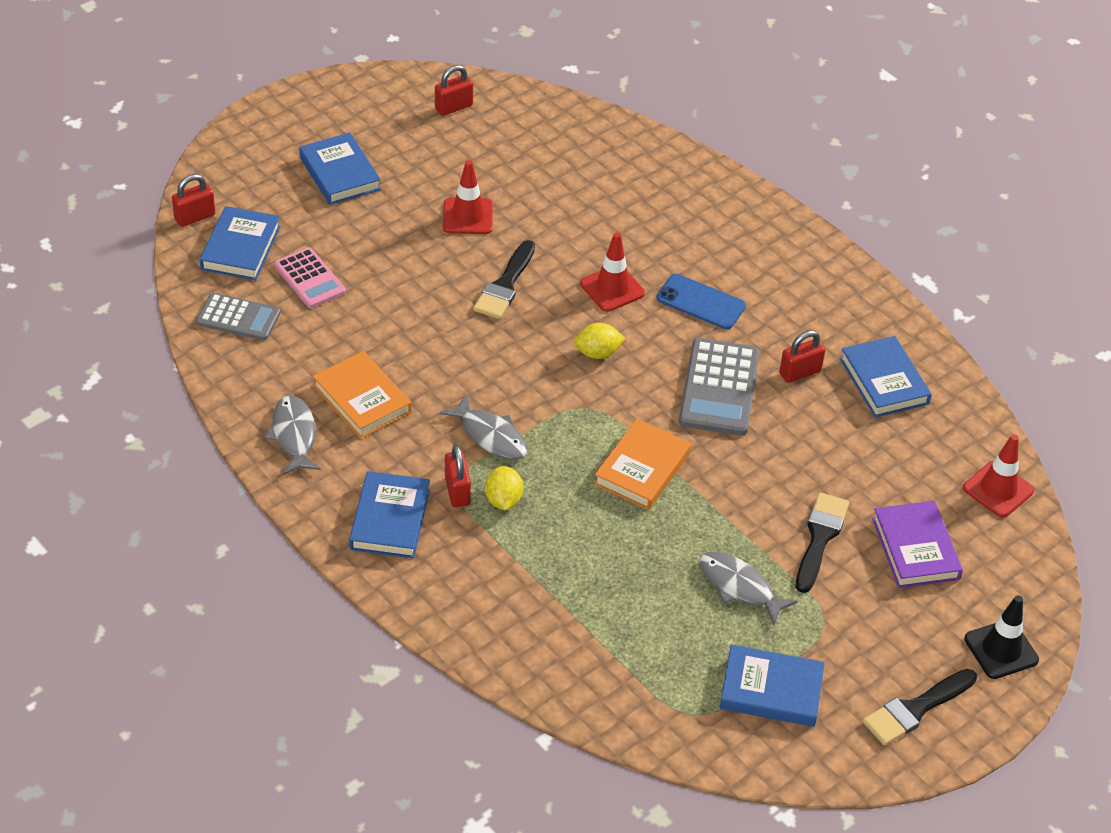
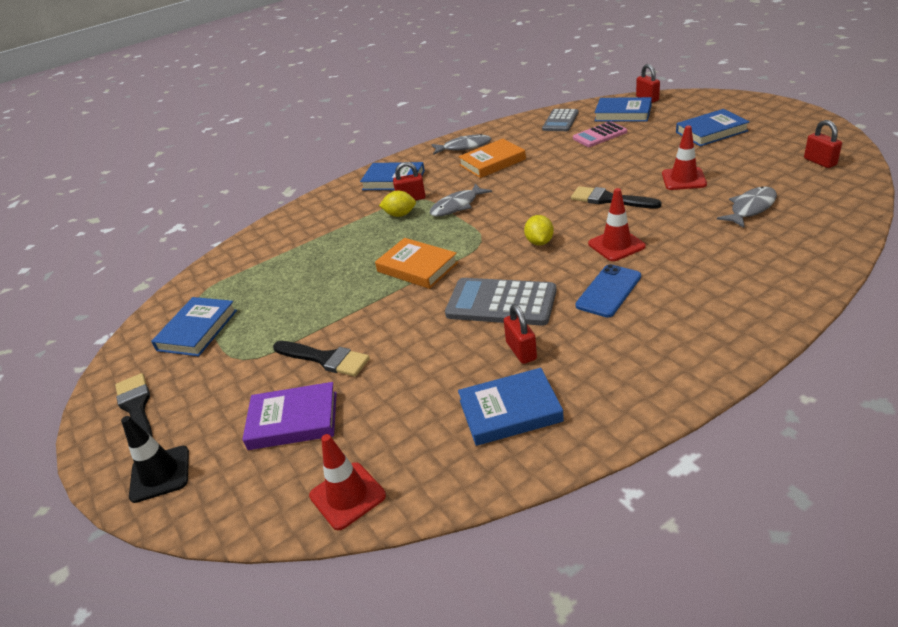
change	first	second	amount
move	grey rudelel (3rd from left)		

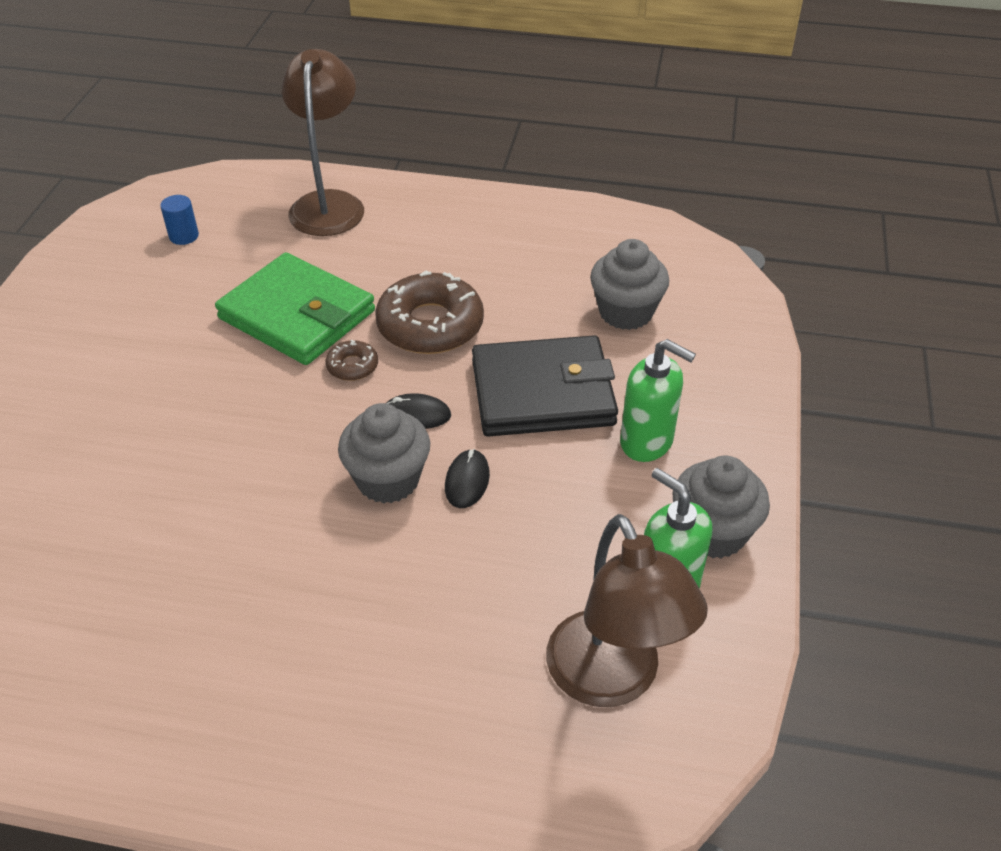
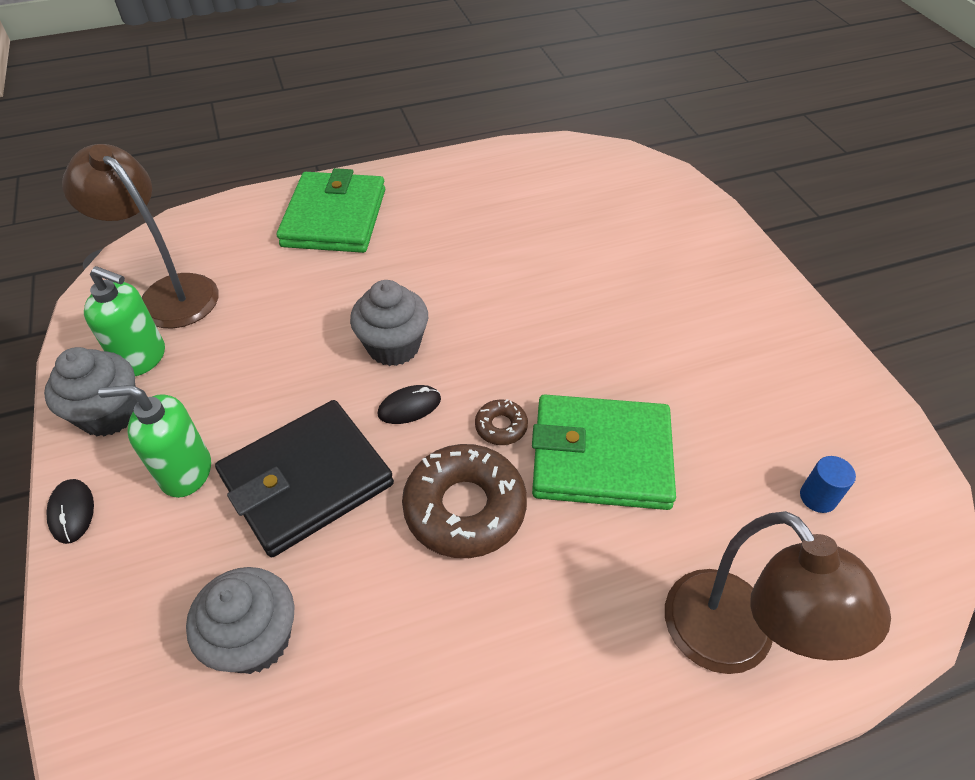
change	first	second	amount
move	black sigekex (2nd from left in the first image)	black sigekex (1st from left)	
insert		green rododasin (1st from left)	

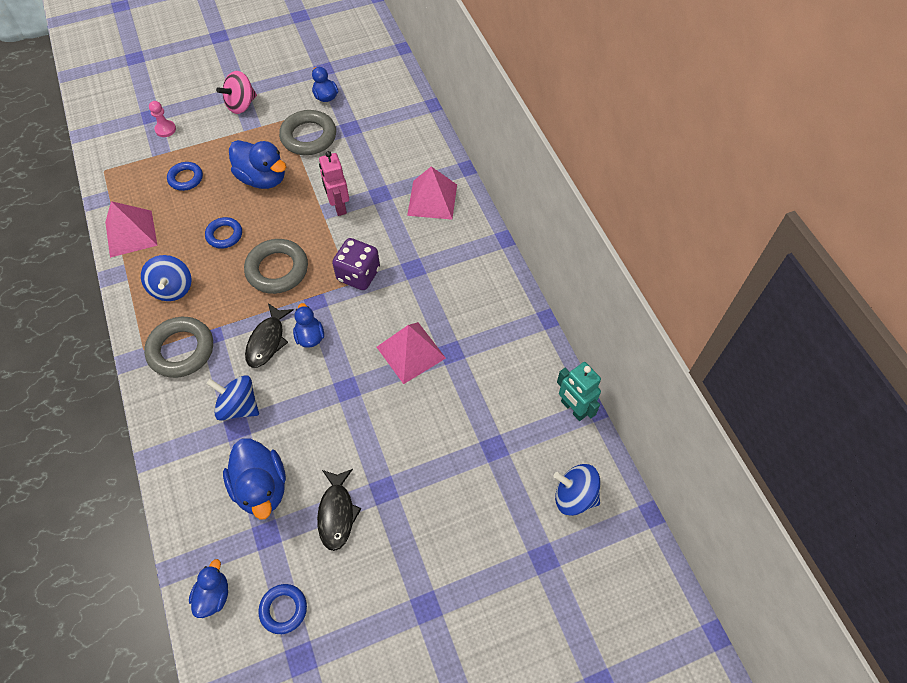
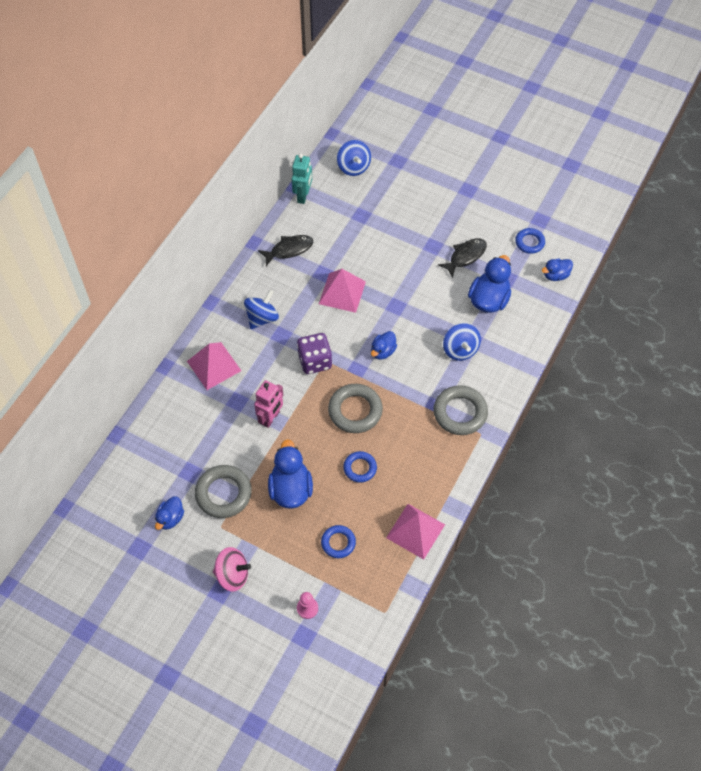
change	first	second	amount
move	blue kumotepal (1st from left)		
move	black rudelel (1st from left)		

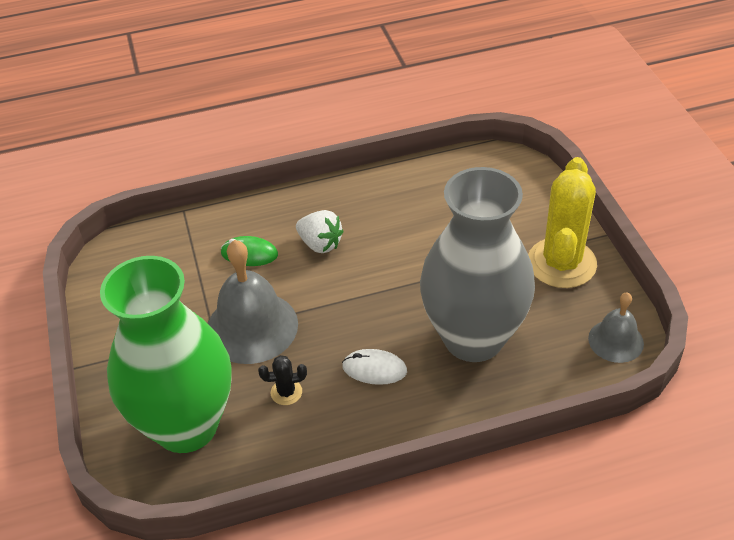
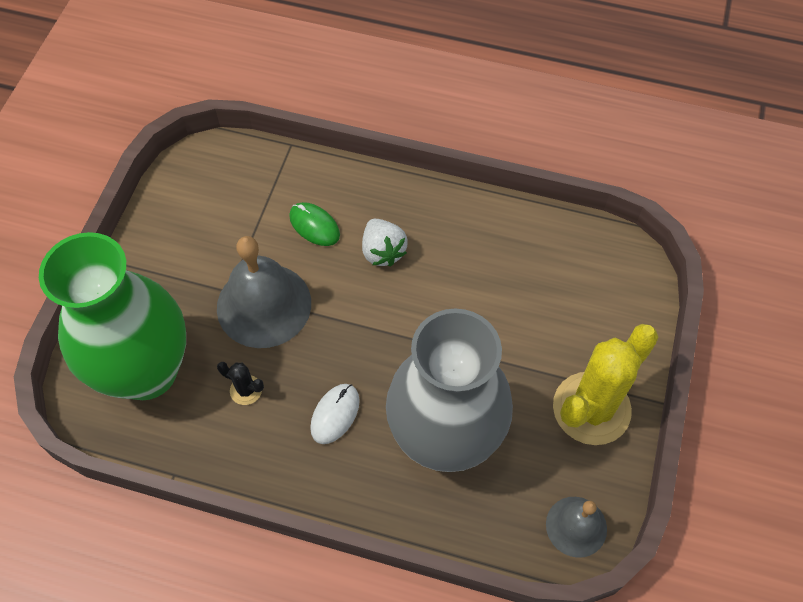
change	first	second	amount
rotate	white sigekex		75 degrees clockwise

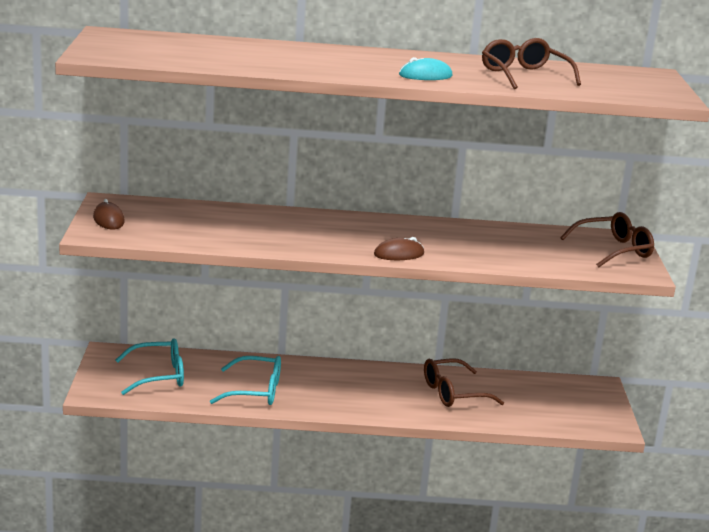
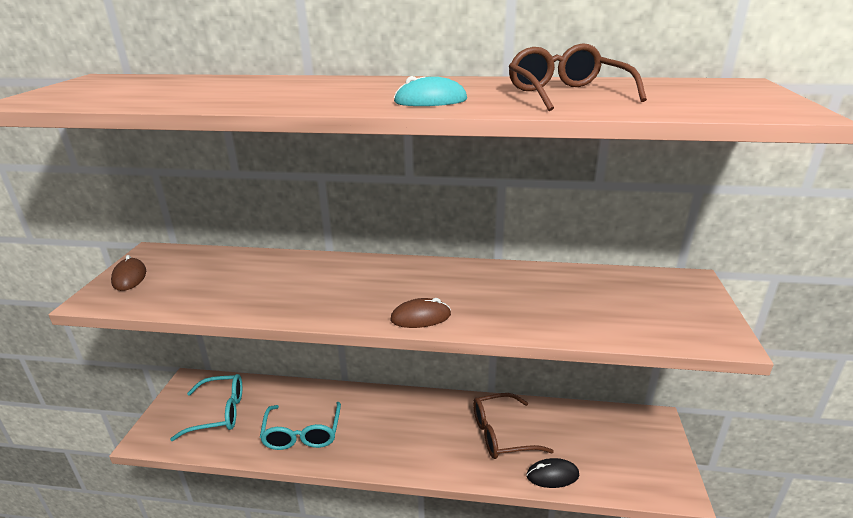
change	first	second	amount
delete	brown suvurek (3rd from left)		
rotate	turquoise suvurek (2nd from left)		75 degrees clockwise
insert		black sigekex	

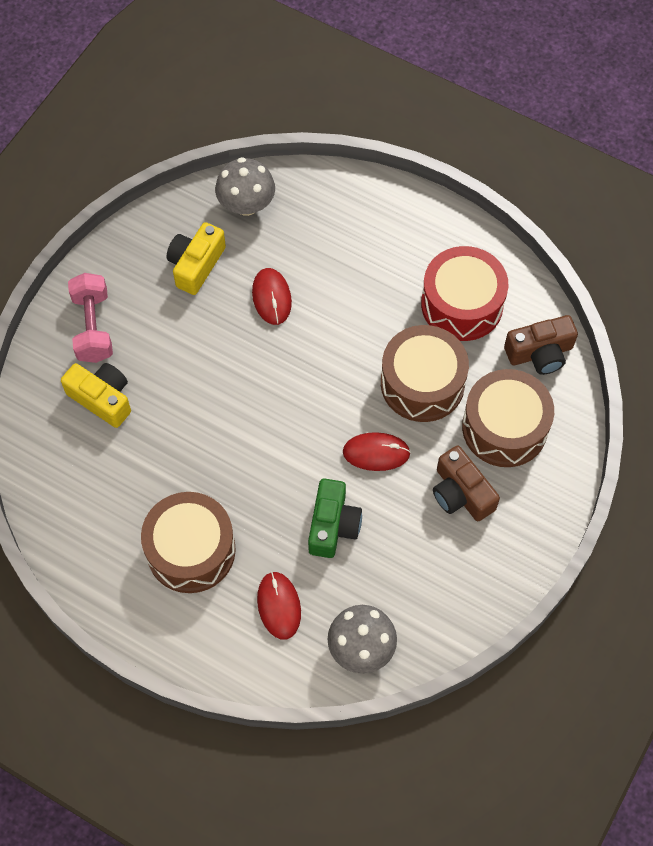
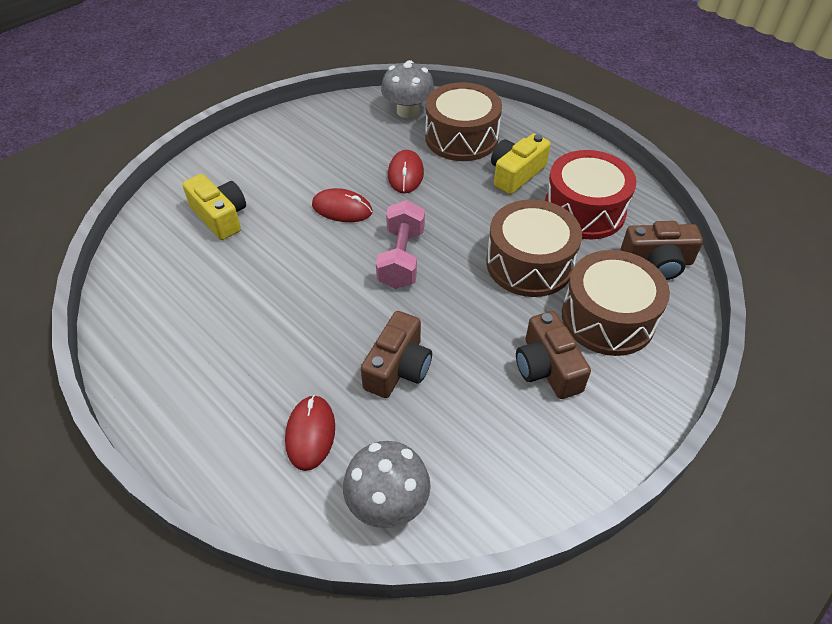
change	first	second	amount
move	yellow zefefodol (2nd from left)		
move	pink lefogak		
move	red sigekex (3rd from left in the first image)	red sigekex (2nd from left)	
recolor	green zefefodol	brown zefefodol (1st from left)	
move	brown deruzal (1st from left)		

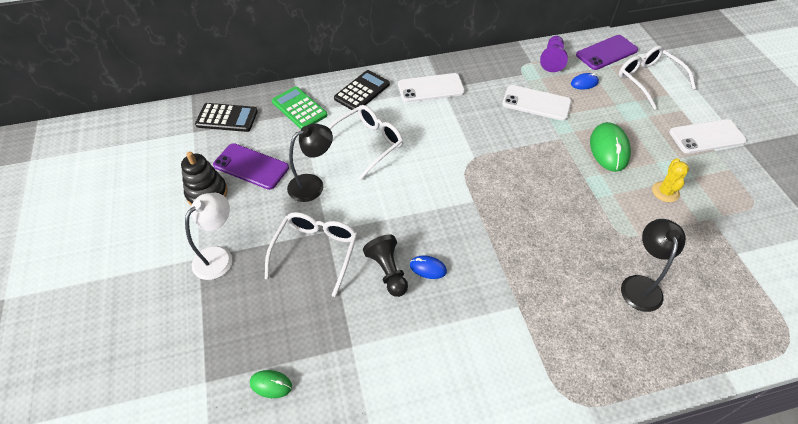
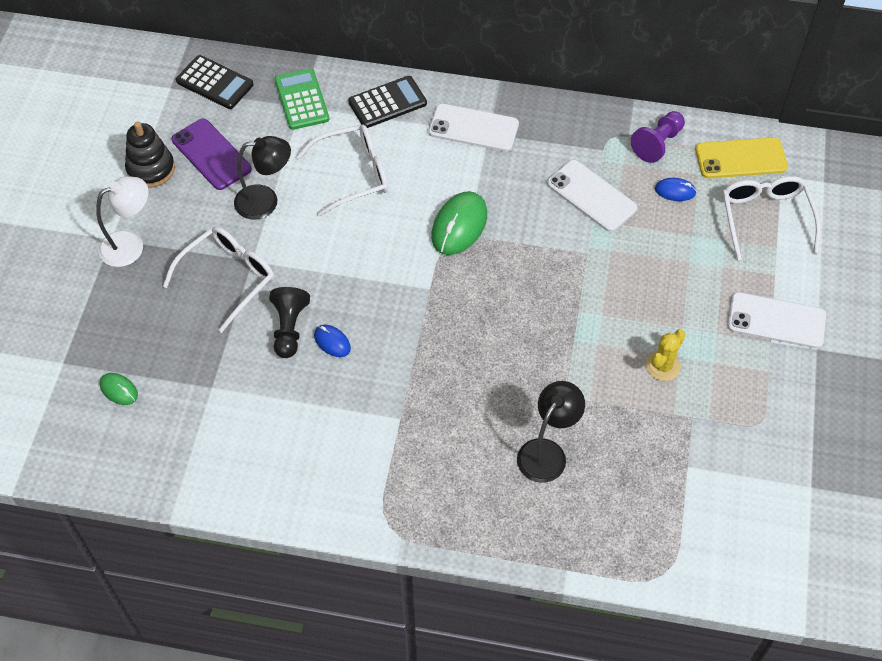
change	first	second	amount
recolor	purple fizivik (2nd from left)	yellow fizivik	
move	green sigekex (2nd from left)		

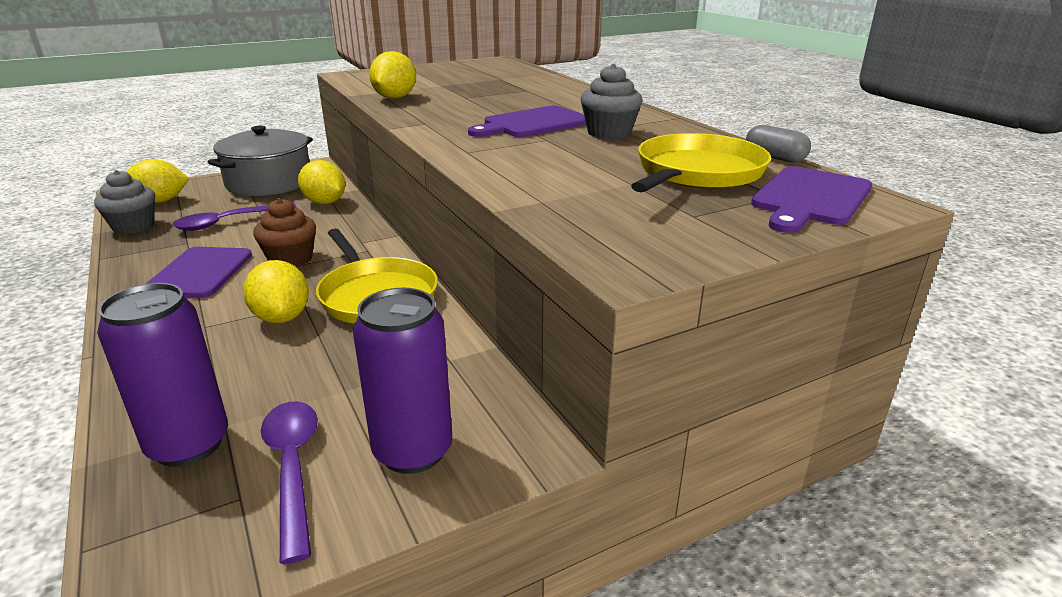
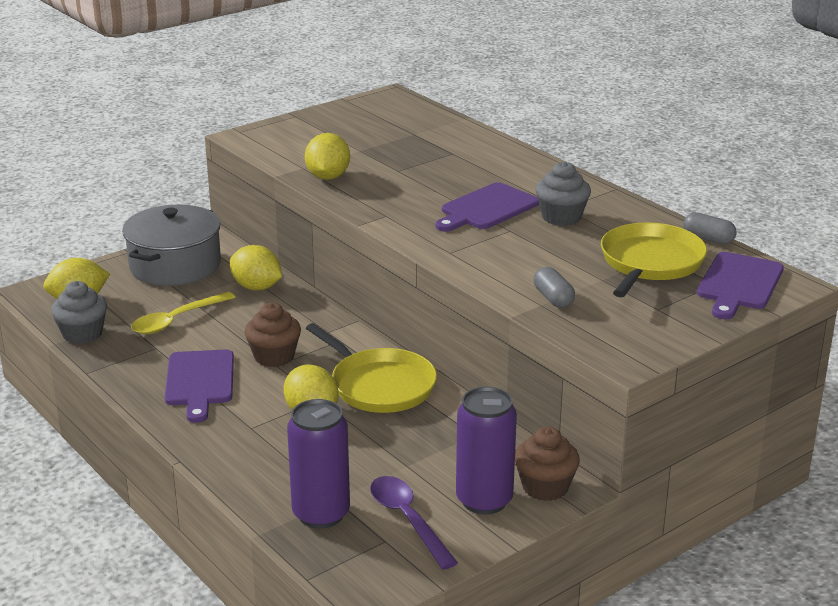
change	first	second	amount
recolor	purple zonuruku (1st from left)	yellow zonuruku	
insert		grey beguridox (1st from left)	
insert		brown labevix (2nd from left)	

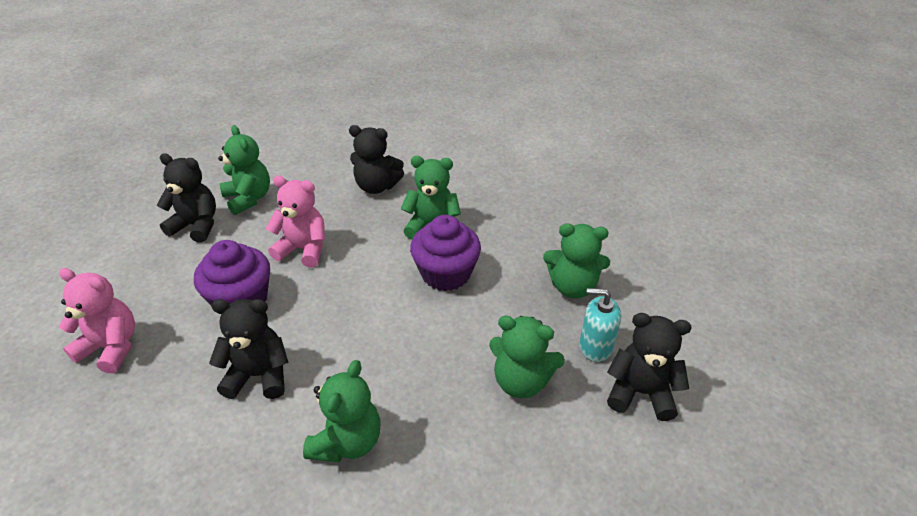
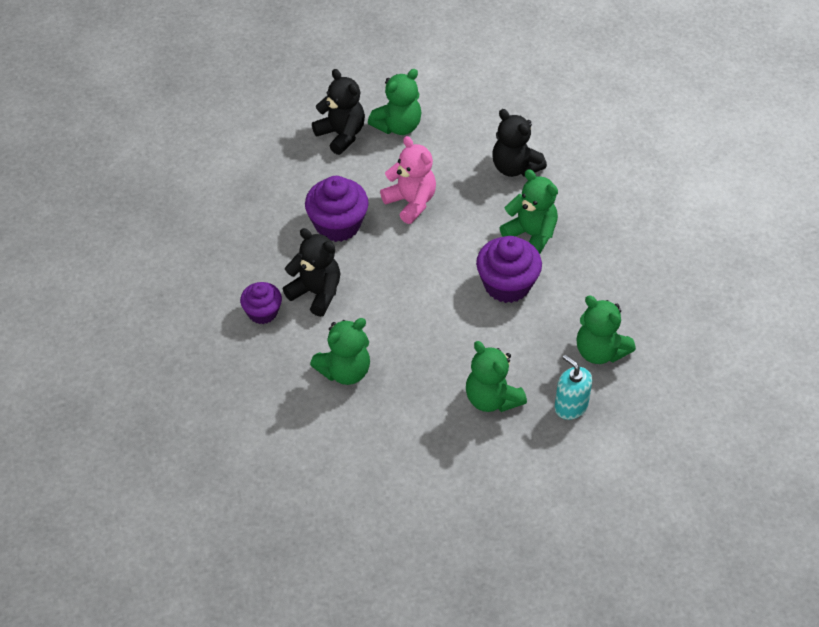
change	first	second	amount
rotate	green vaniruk (1st from left in the first image)	green vaniruk (2nd from left)	45 degrees clockwise
delete	pink vaniruk (1st from left)		
delete	black vaniruk (4th from left)		
insert		purple labevix (1st from left)	

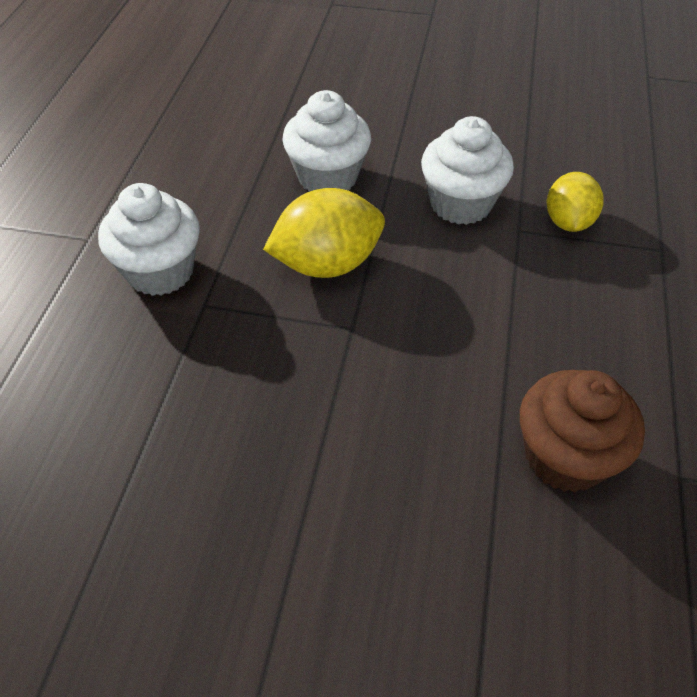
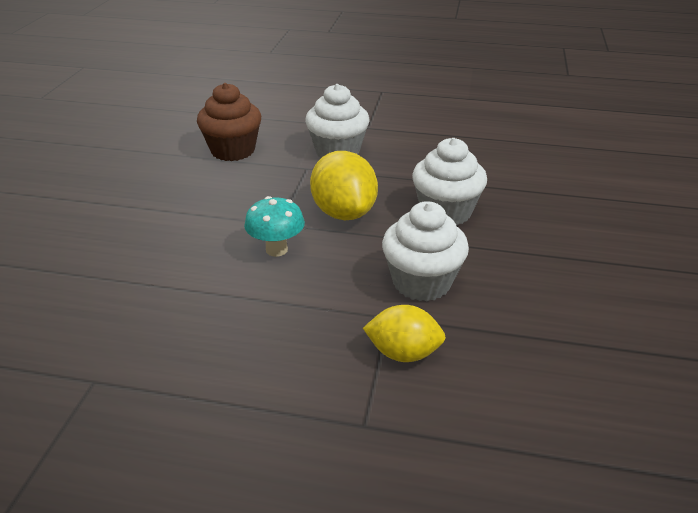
change	first	second	amount
move	brown labevix		
insert		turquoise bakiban	

